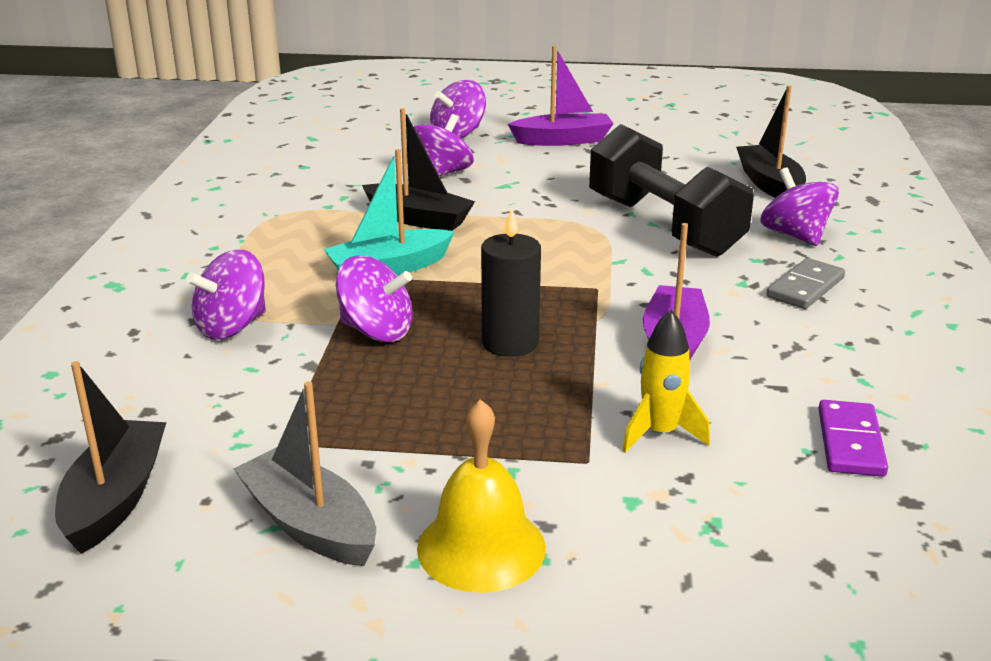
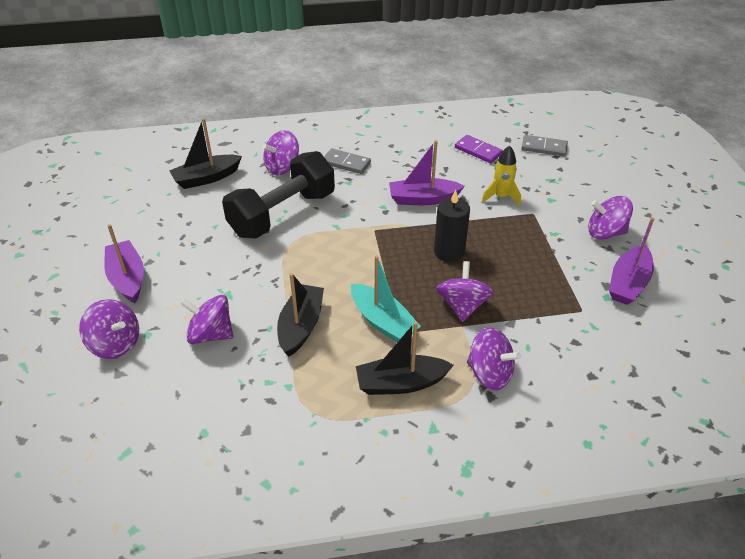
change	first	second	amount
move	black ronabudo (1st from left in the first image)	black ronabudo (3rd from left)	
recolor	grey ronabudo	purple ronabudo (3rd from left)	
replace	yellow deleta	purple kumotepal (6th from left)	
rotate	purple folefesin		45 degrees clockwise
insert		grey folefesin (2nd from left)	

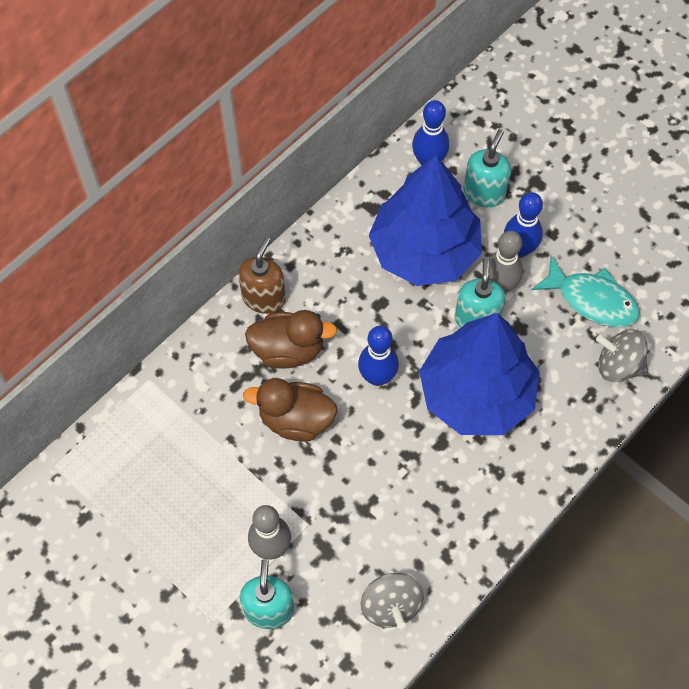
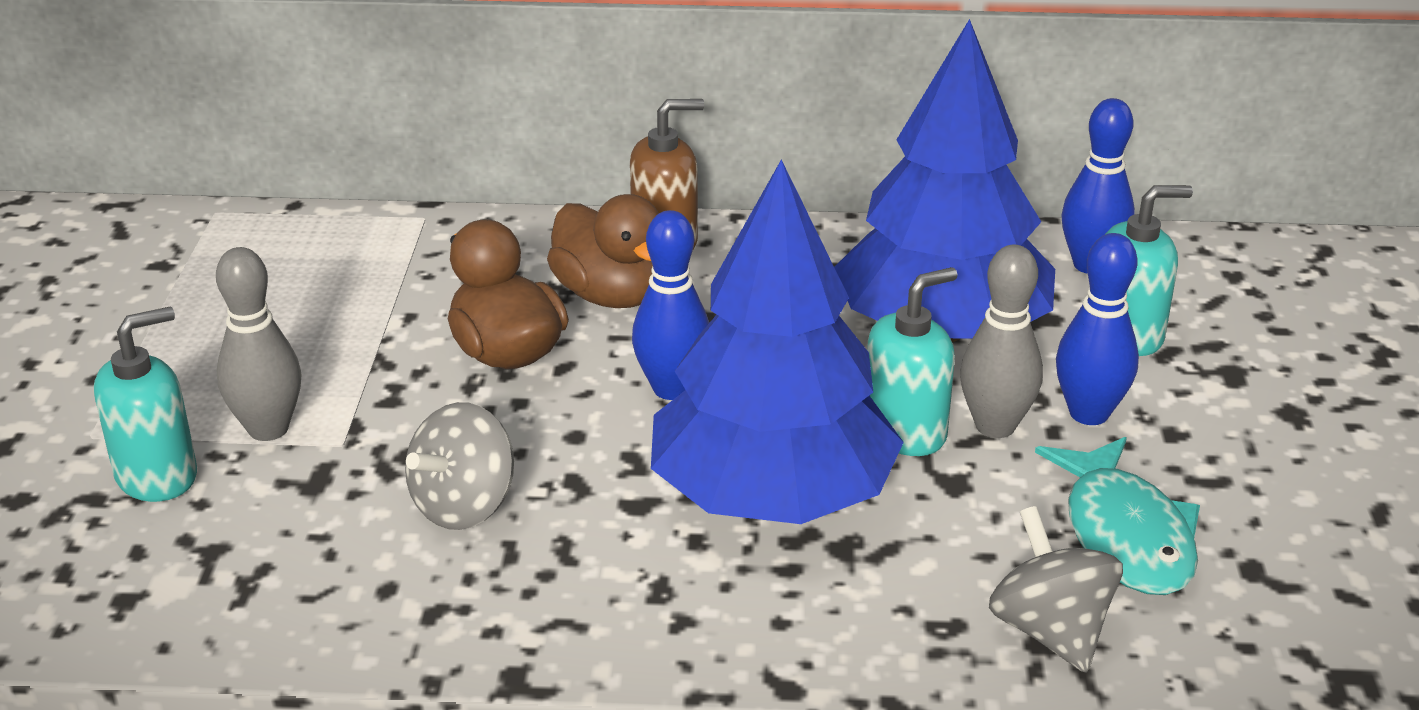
change	first	second	amount
move	grey kumotepal (1st from left)		

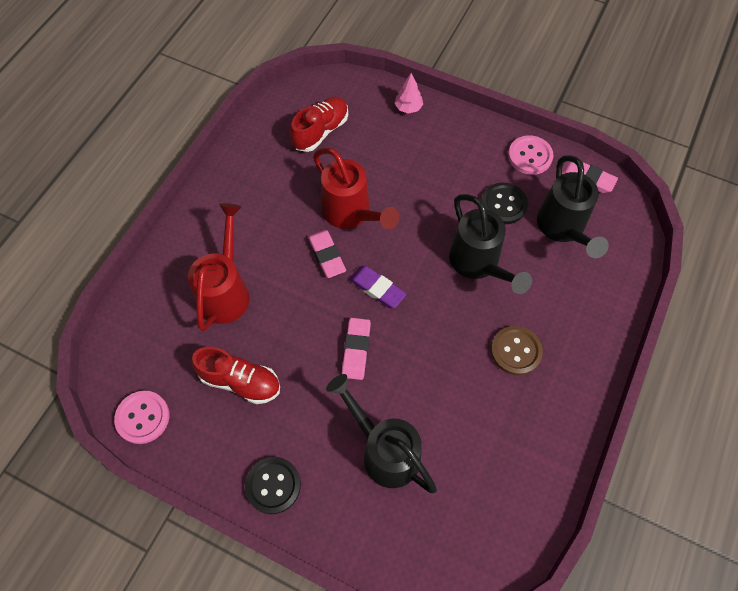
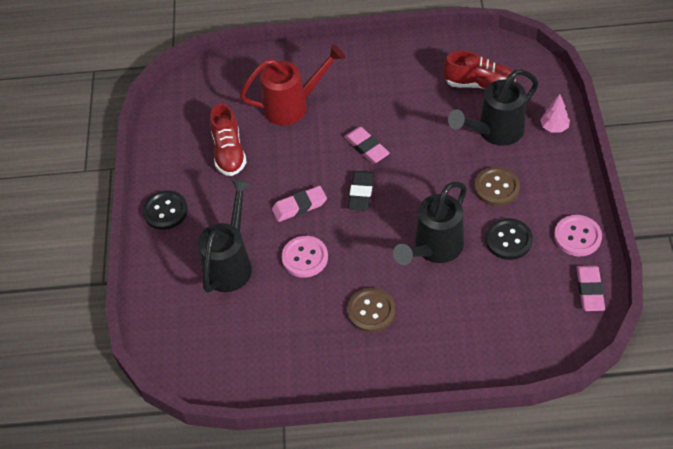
change	first	second	amount
delete	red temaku (2nd from left)		
move	black temaku (3rd from left)		
rotate	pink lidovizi (1st from left in the first image)	pink lidovizi (2nd from left)	75 degrees counterclockwise
recolor	purple lidovizi	black lidovizi	
move	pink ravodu (1st from left)		
insert		brown ravodu (2nd from left)	

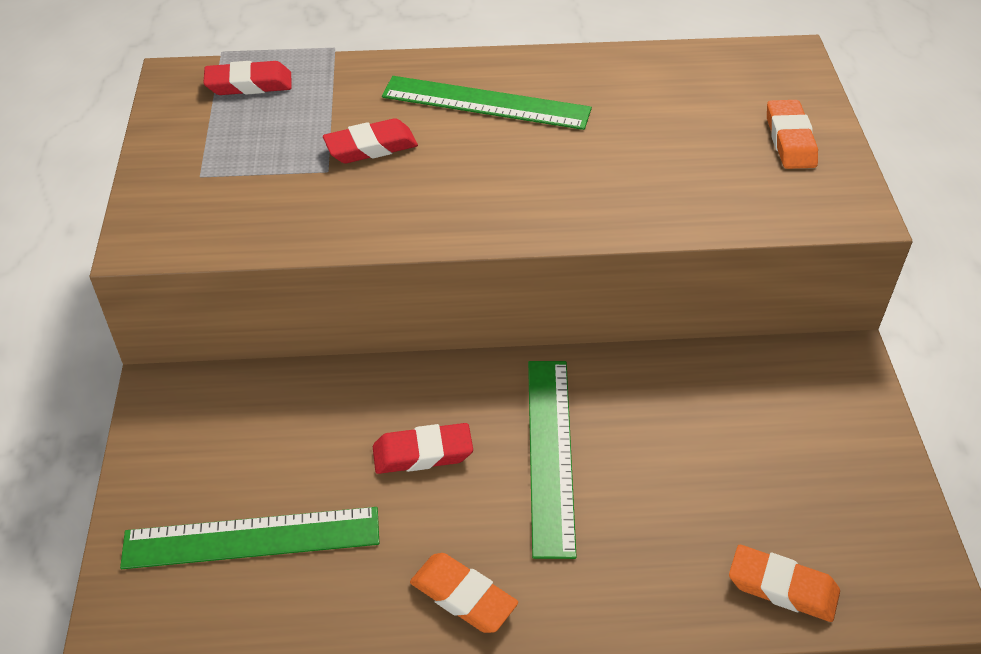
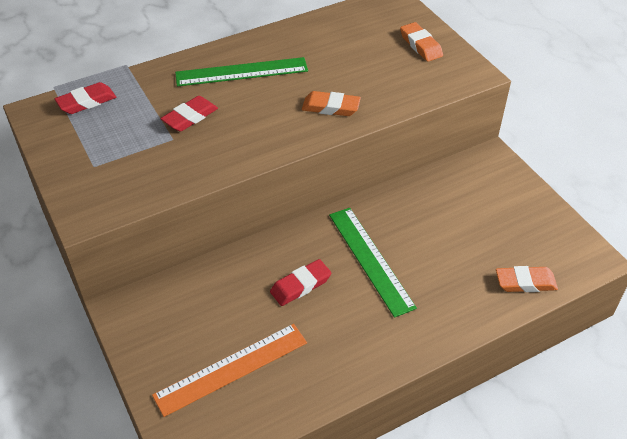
change	first	second	amount
recolor	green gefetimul (1st from left)	orange gefetimul	
move	orange lidovizi (1st from left)		

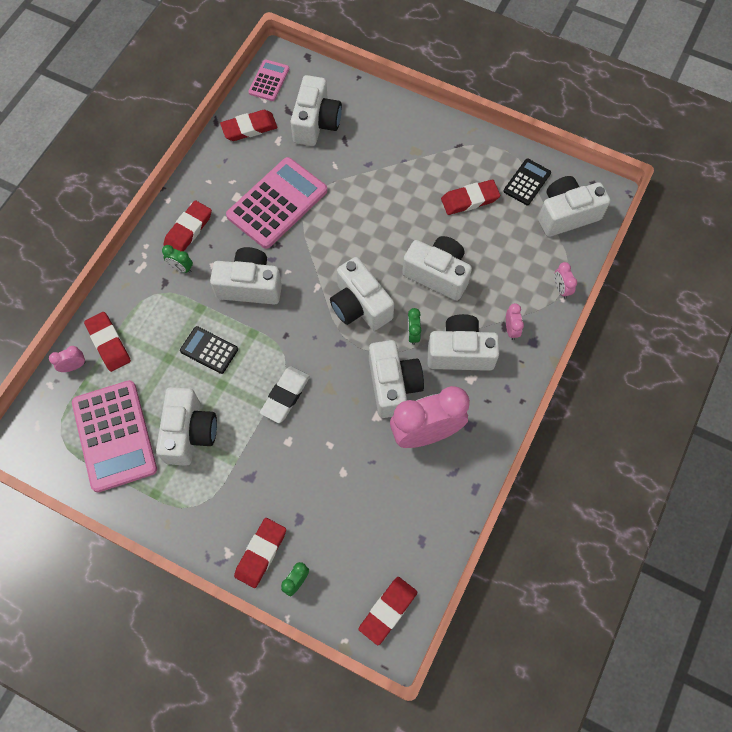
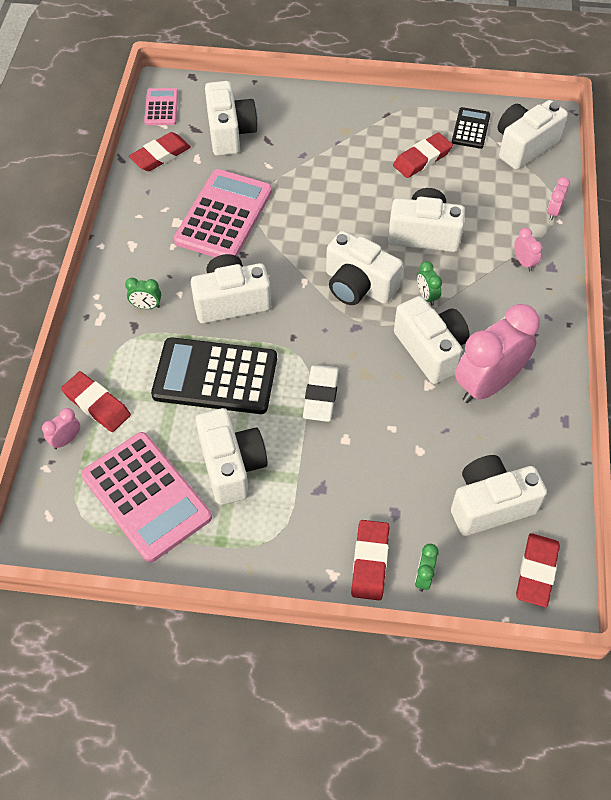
change	first	second	amount
delete	red lidovizi (2nd from left)		
rotate	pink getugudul (4th from left)		60 degrees clockwise
move	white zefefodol (7th from left)		
resize	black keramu (1st from left)		x1.94

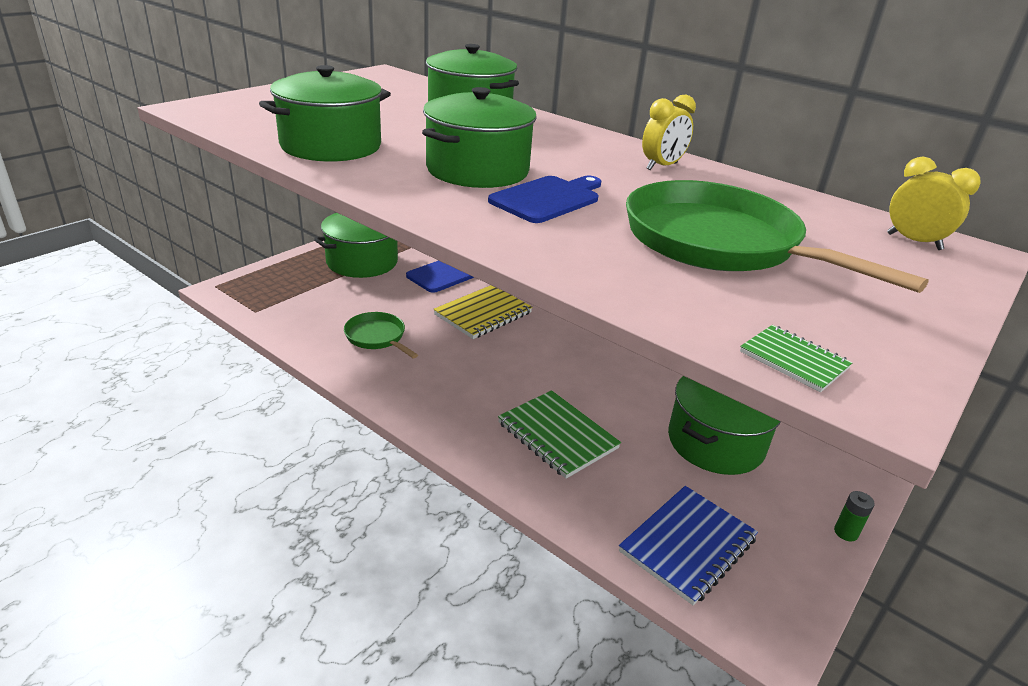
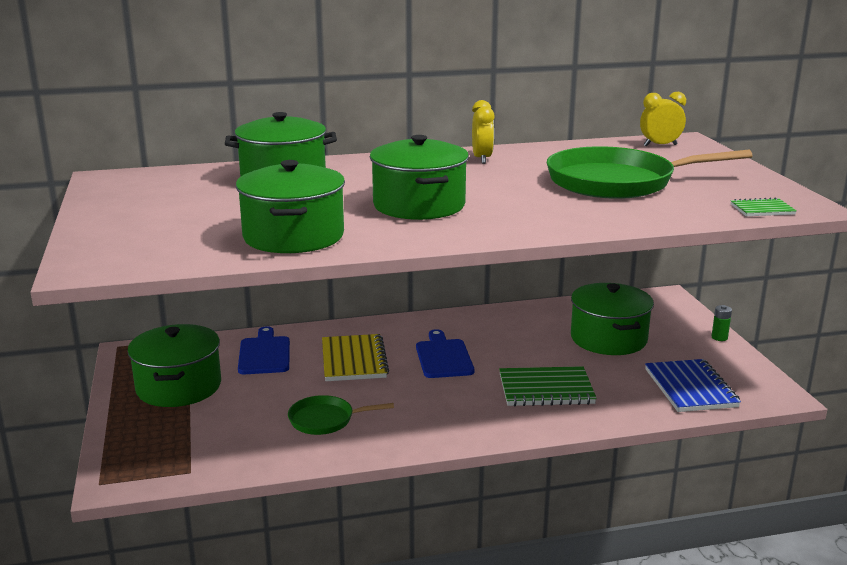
change	first	second	amount
move	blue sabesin (2nd from left)		

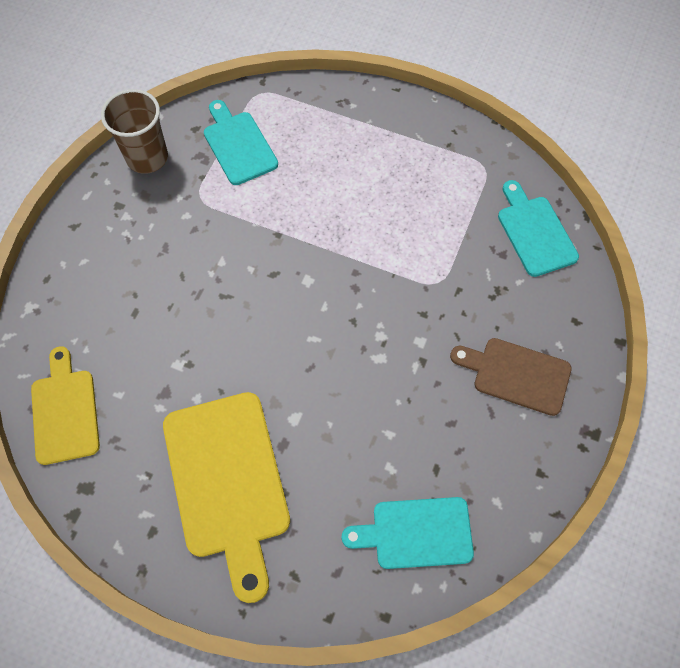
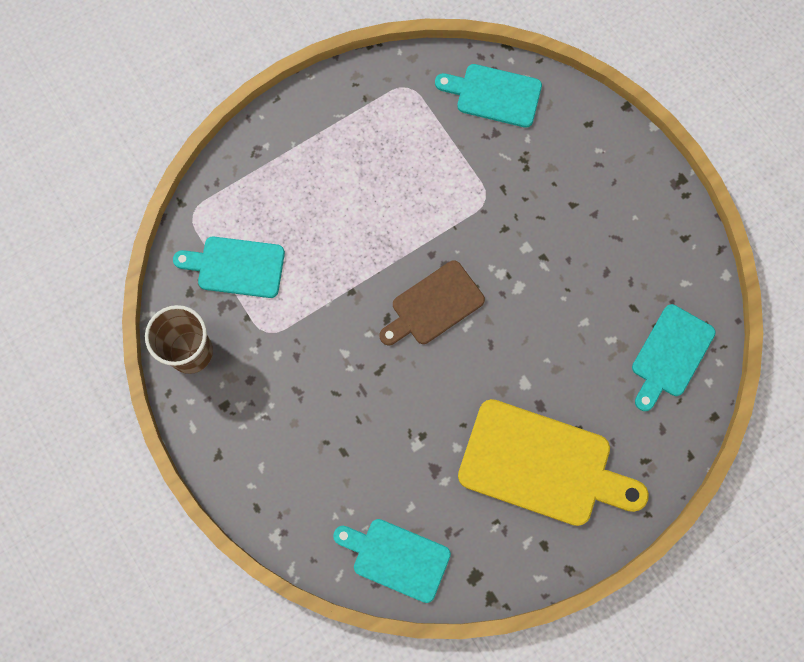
change	first	second	amount
move	brown sabesin		
recolor	yellow sabesin (1st from left)	turquoise sabesin (2nd from left)	

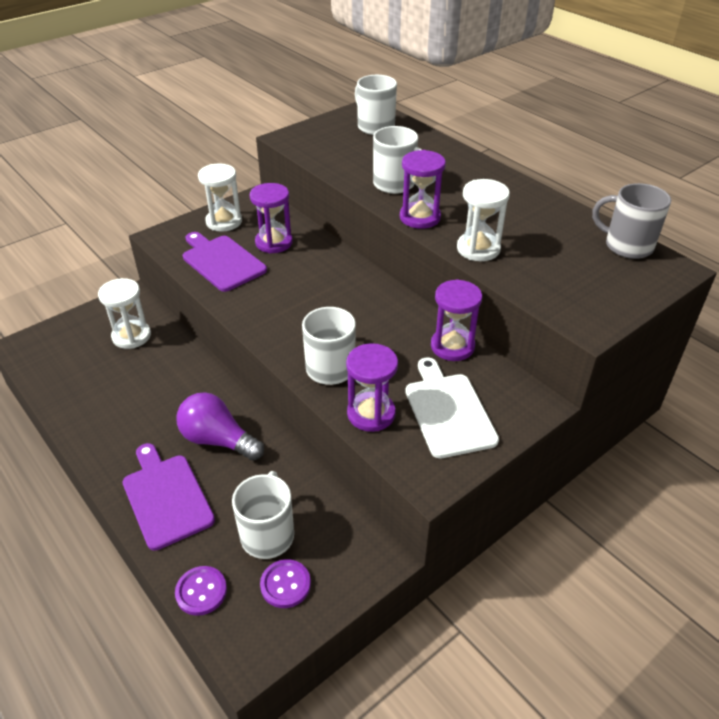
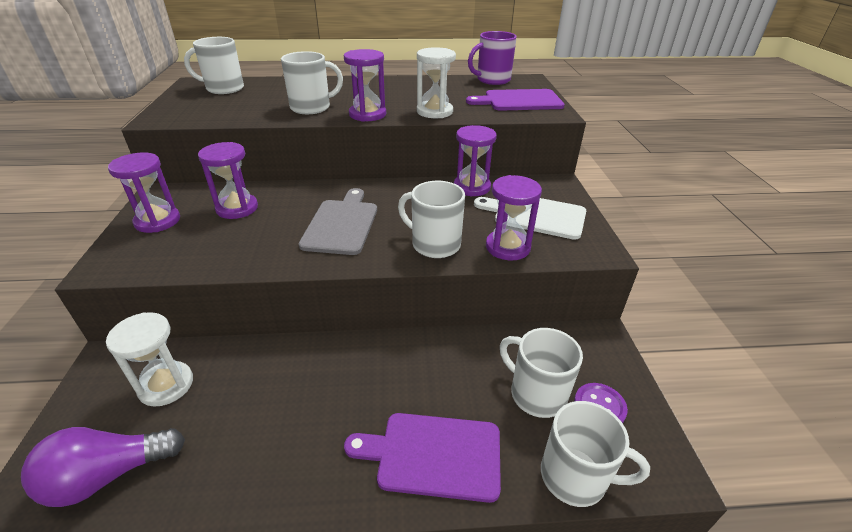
change	first	second	amount
recolor	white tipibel (2nd from left)	purple tipibel (1st from left)	
recolor	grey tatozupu	purple tatozupu	
move	purple sabesin (2nd from left)		
move	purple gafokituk		
replace	purple ravodu (1st from left)	white tatozupu (5th from left)	
insert		grey sabesin	

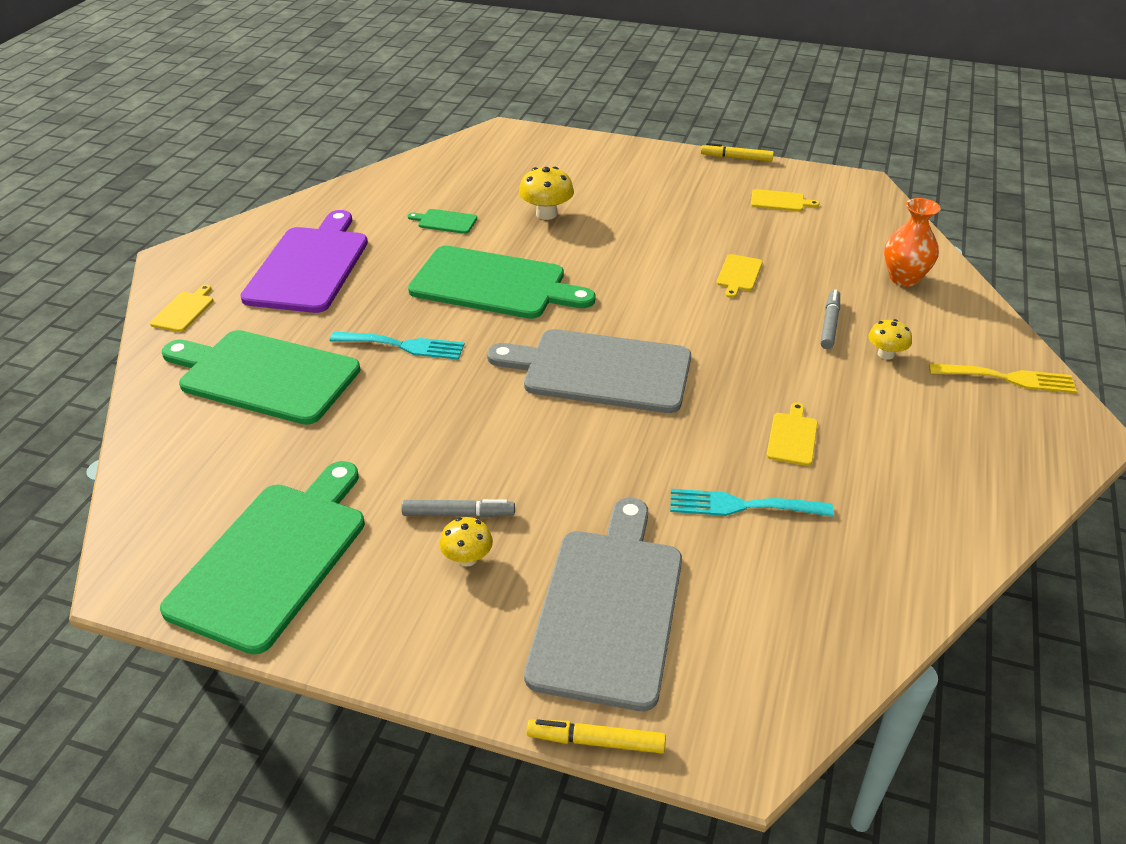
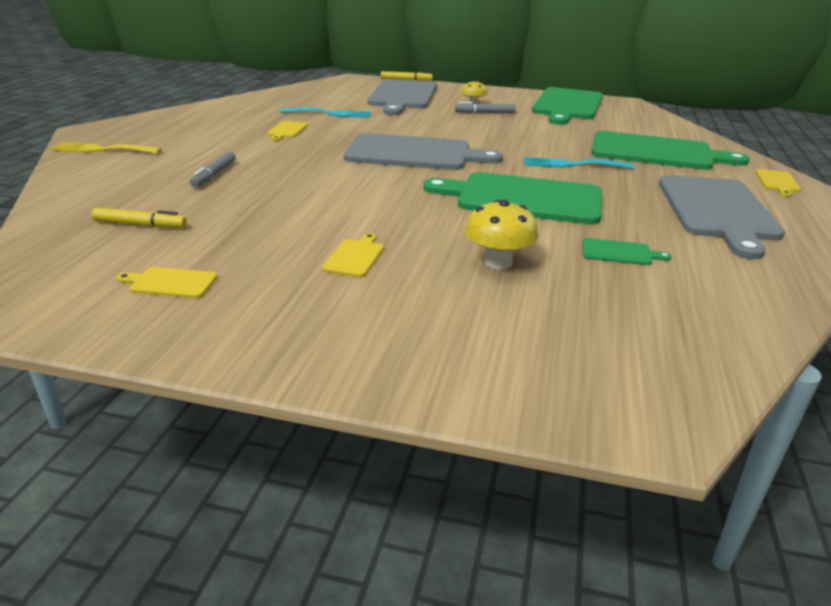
change	first	second	amount
move	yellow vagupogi (2nd from left in the first image)	yellow vagupogi (1st from left)	
delete	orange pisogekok		
recolor	purple sabesin	grey sabesin (3rd from left)	
move	yellow sabesin (2nd from left in the first image)	yellow sabesin (3rd from left)	
delete	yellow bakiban (3rd from left)		

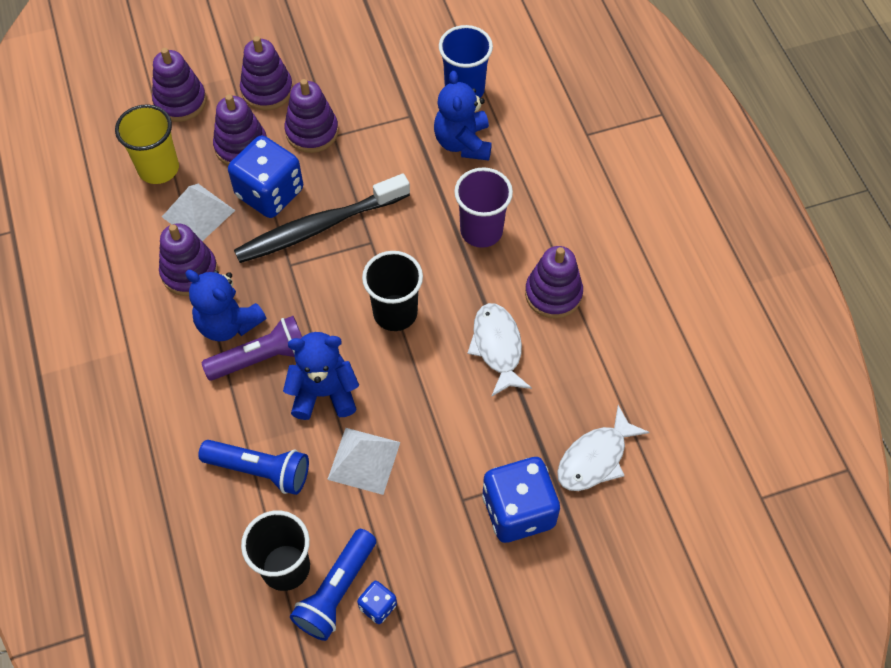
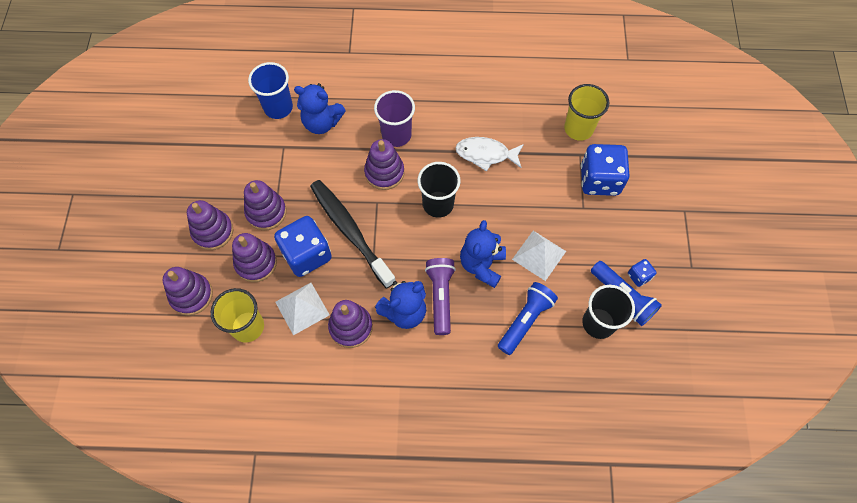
change	first	second	amount
rotate	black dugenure		150 degrees clockwise
move	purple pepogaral (6th from left)		
replace	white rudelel (2nd from left)	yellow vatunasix (2nd from left)	

